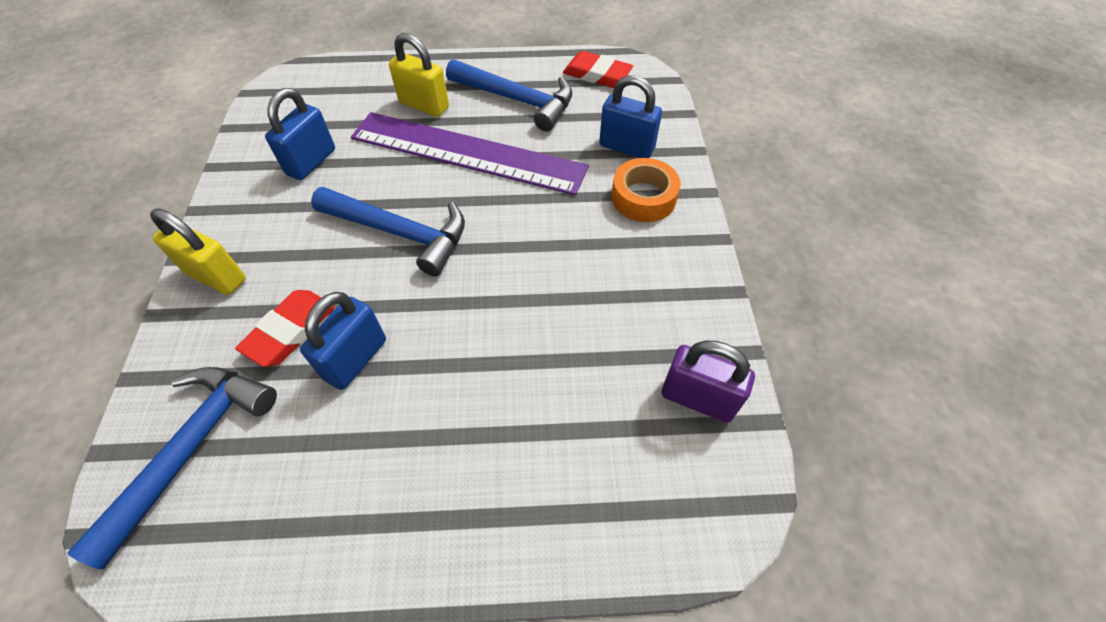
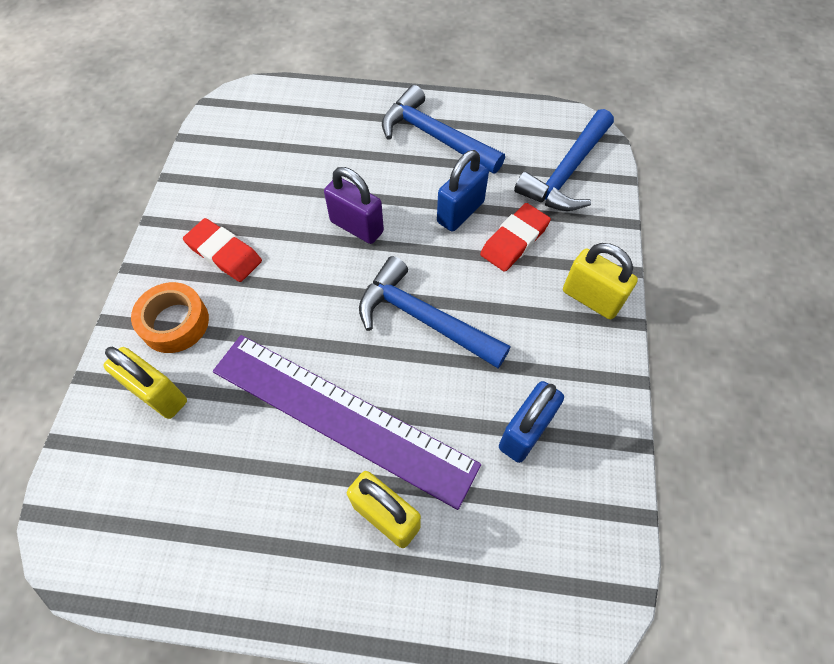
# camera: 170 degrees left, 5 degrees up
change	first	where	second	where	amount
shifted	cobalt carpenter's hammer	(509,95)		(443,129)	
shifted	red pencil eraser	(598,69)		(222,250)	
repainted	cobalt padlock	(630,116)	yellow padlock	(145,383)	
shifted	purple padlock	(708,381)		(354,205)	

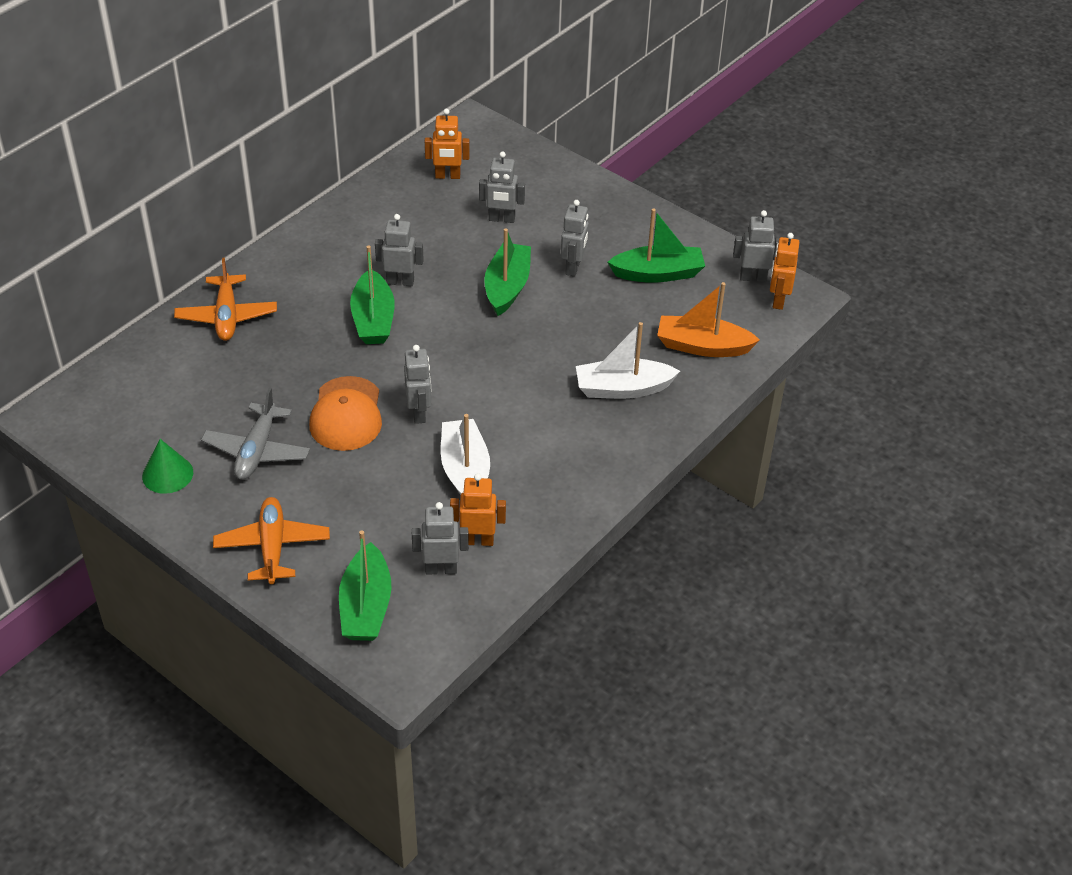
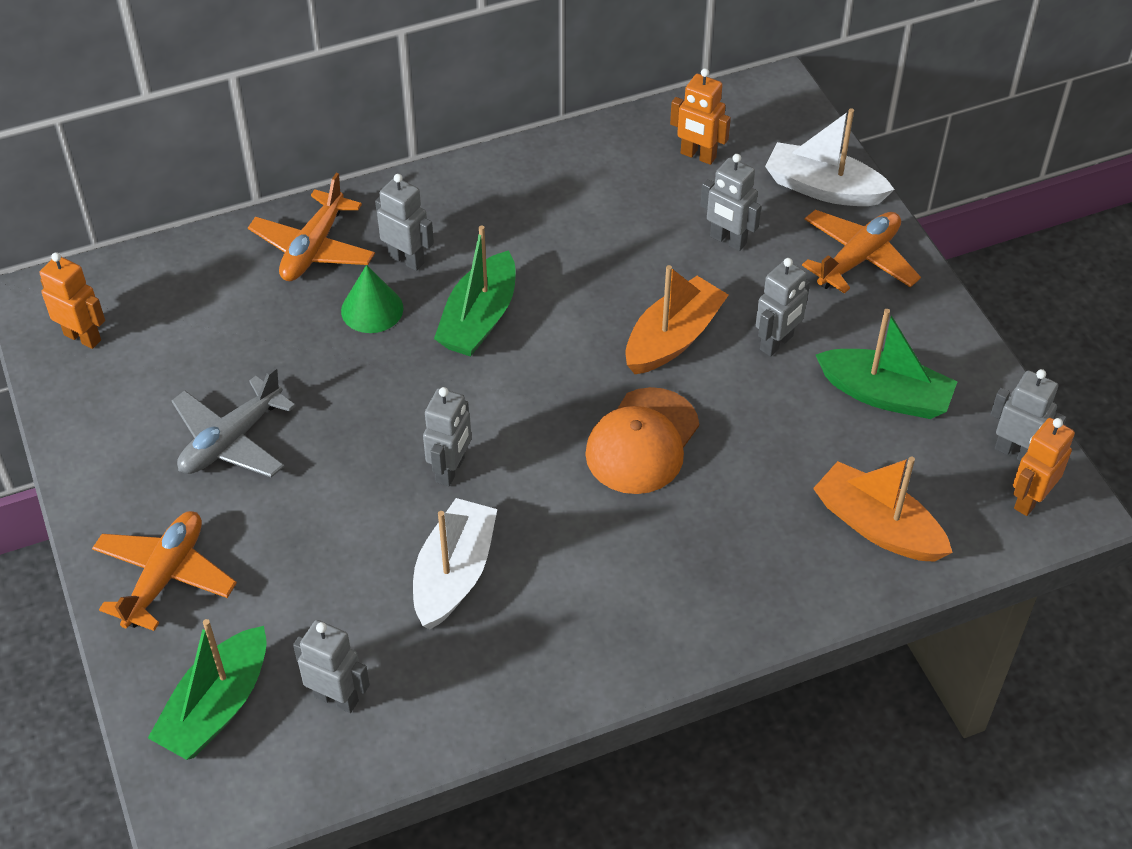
# camera: 30 degrees right, 5 degrees up
change	first	where	second	where	amount
shifted	green cone shape	(167,466)		(372,299)	
shifted	bright orange cap	(345,413)		(642,440)	
shifted	ash-grey robot	(399,250)		(404,222)	
shifted	bright orange robot	(478,509)		(72,300)	
repainted	green boat	(507,272)	bright orange boat	(677,319)	
shifted	snow-white boat	(628,360)		(830,157)	
new			bright orange plane	(861,252)	

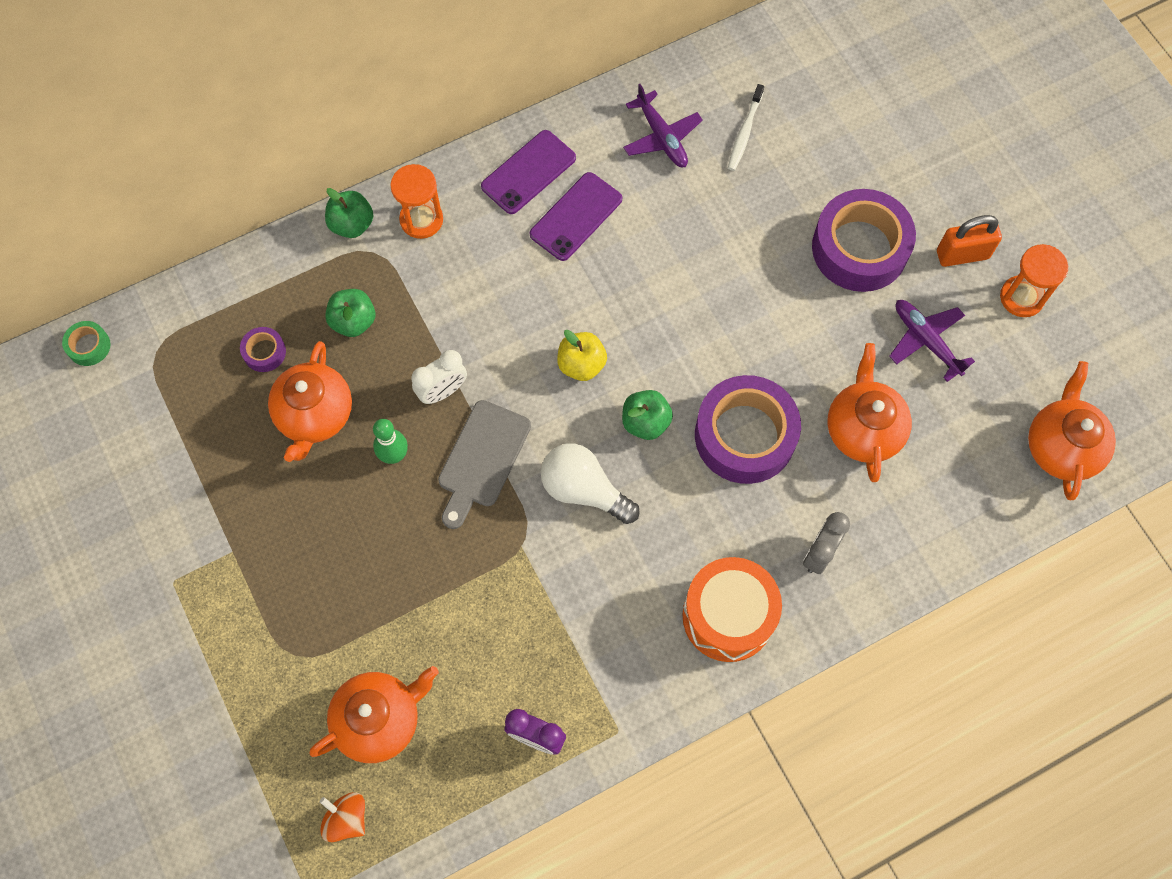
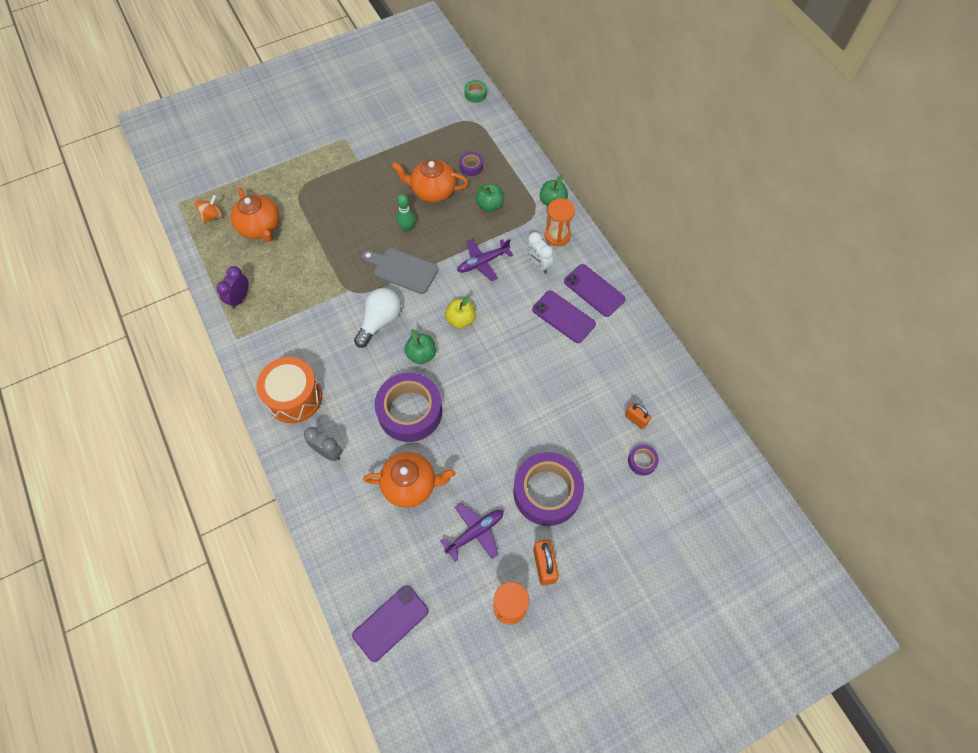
# camera: 90 degrees right, 5 degrees down
change	first	where	second	where	amount
shifted	snow-white clock	(439,377)		(539,252)	
shifted	purple plane	(663,125)		(485,260)	
swapped	snow-white dental brush	(746,127)	bright orange padlock	(638,416)	
swapped	bright orange tea pot	(1072,430)	purple smartphone	(390,623)	
new			purple tape	(643,460)	

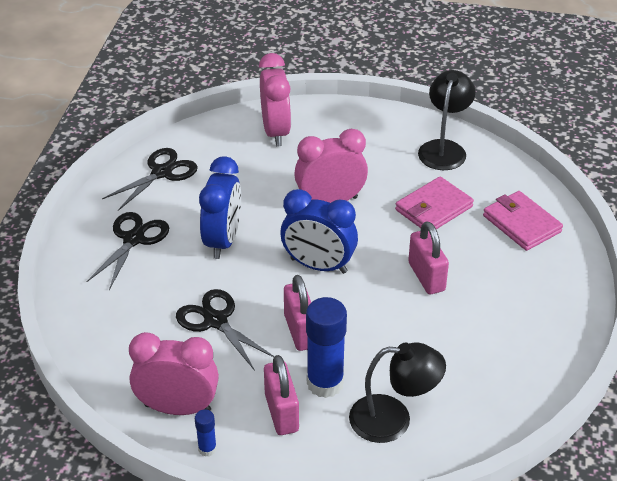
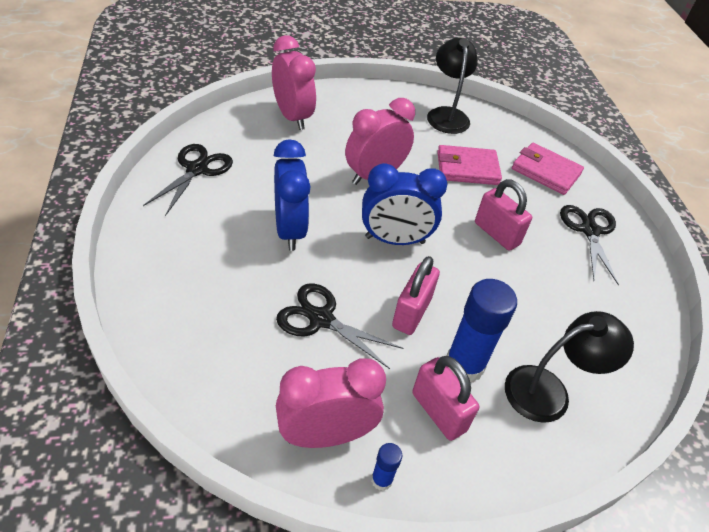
# camera: 25 degrees left, 5 degrees up
change	first	where	second	where	amount
shifted	jet-black pair of scissors	(127,251)		(589,245)	
rotated	rosy padlock	(297,313)		(416,295)	60 degrees clockwise
rotated	rosy card wallet	(434,203)		(469,165)	60 degrees clockwise

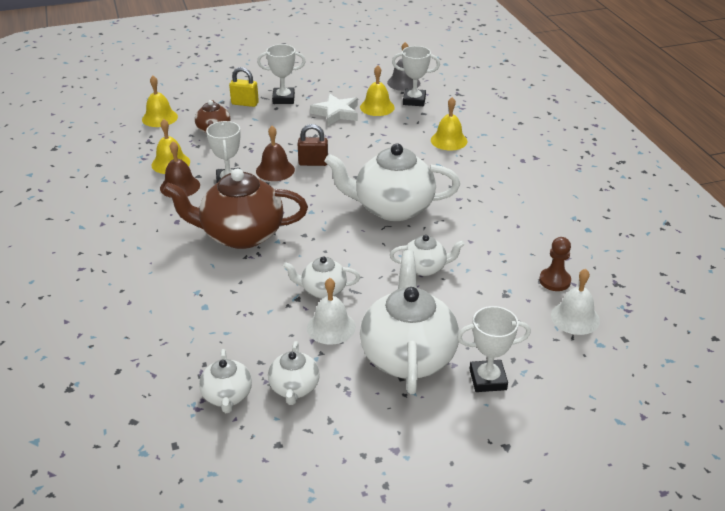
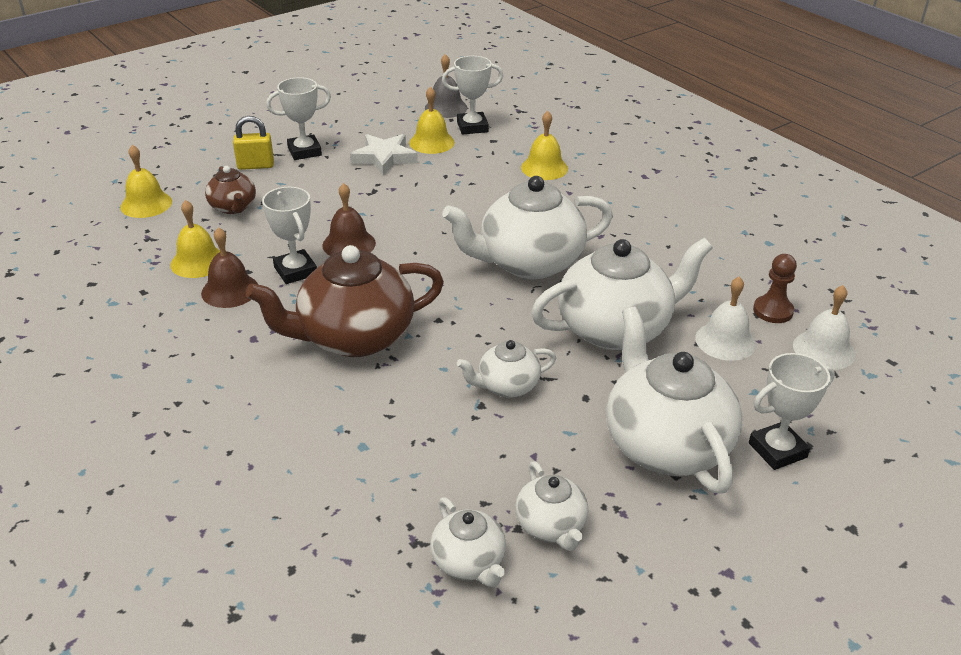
# camera: 20 degrees left, 0 degrees up
change	first	where	second	where	amount
gone	russet padlock	(313,145)			
shifted	snow-white hand bell	(331,311)		(725,319)	
scaled	snow-white tea pot	(427,255)		(622,294)	x1.97

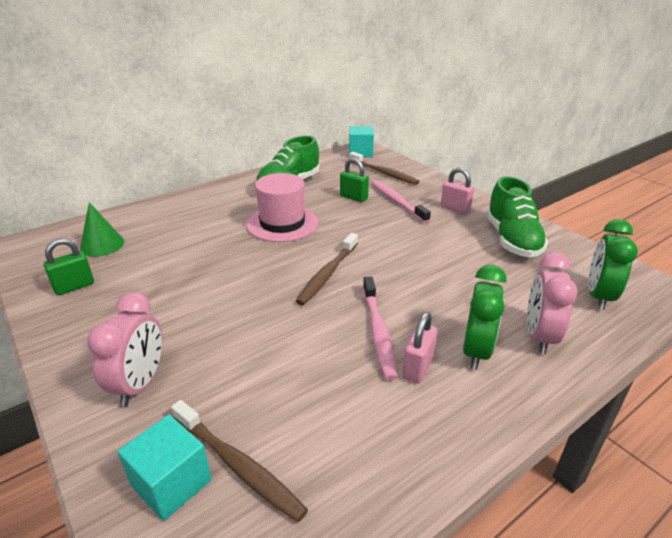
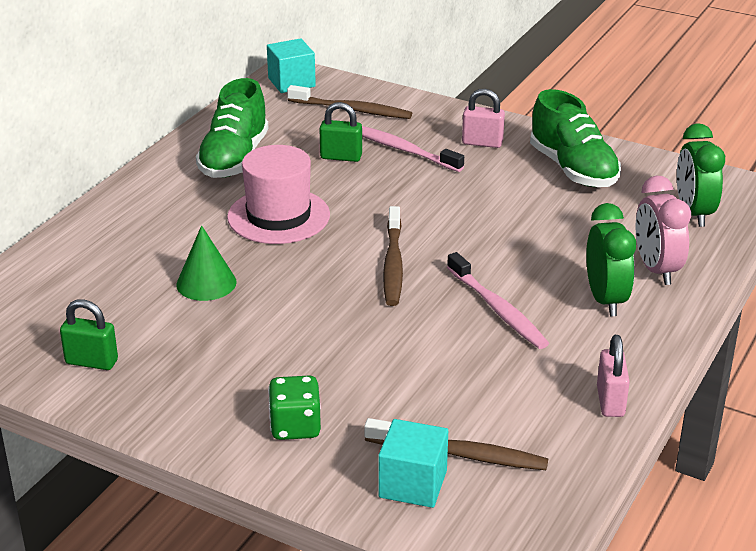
# camera: 25 degrees left, 0 degrees up
change	first	where	second	where	amount
rotated	green padlock	(69,266)		(89,334)	75 degrees clockwise
shifted	green cone shape	(102,229)		(206,263)	
swapped	rosy clock	(124,349)	green die	(294,408)	
shifted	rosy padlock	(420,348)		(613,376)	

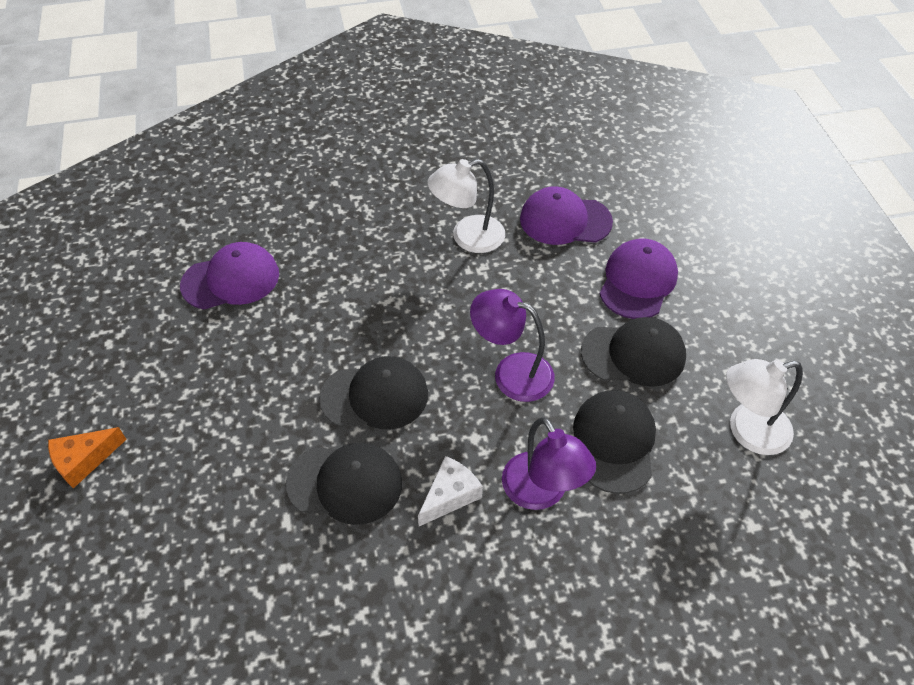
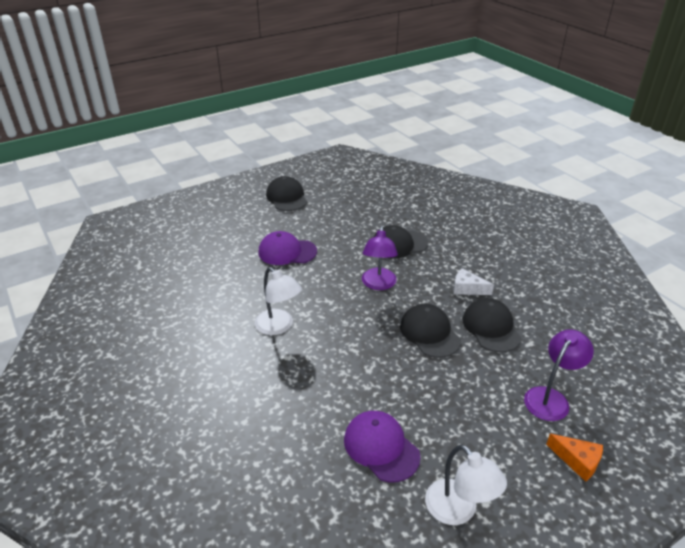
# camera: 110 degrees left, 15 degrees down
change	first	where	second	where	amount
shifted	purple desk lamp	(549,463)		(559,375)	
gone	purple cap	(566,215)			
shifted	jet-black cap	(633,352)		(286,193)	
shifted	snow-white desk lamp	(764,407)		(466,484)	

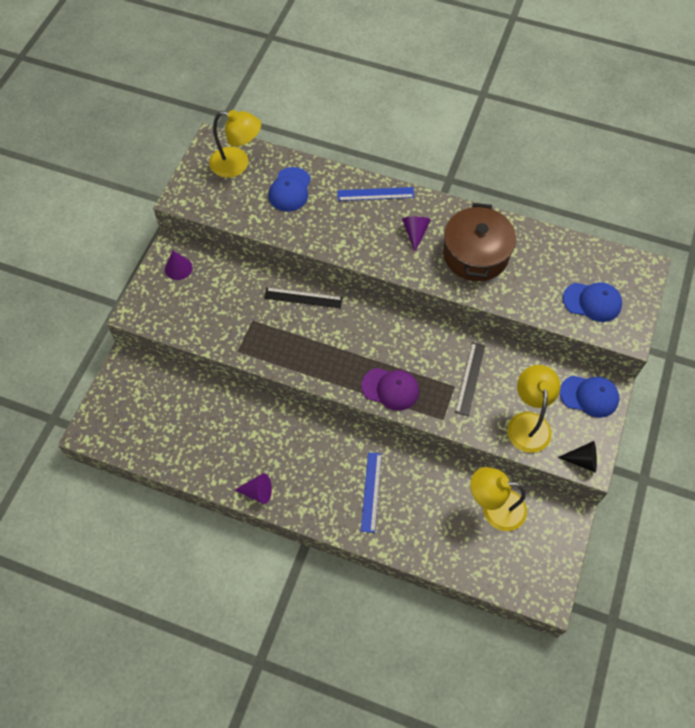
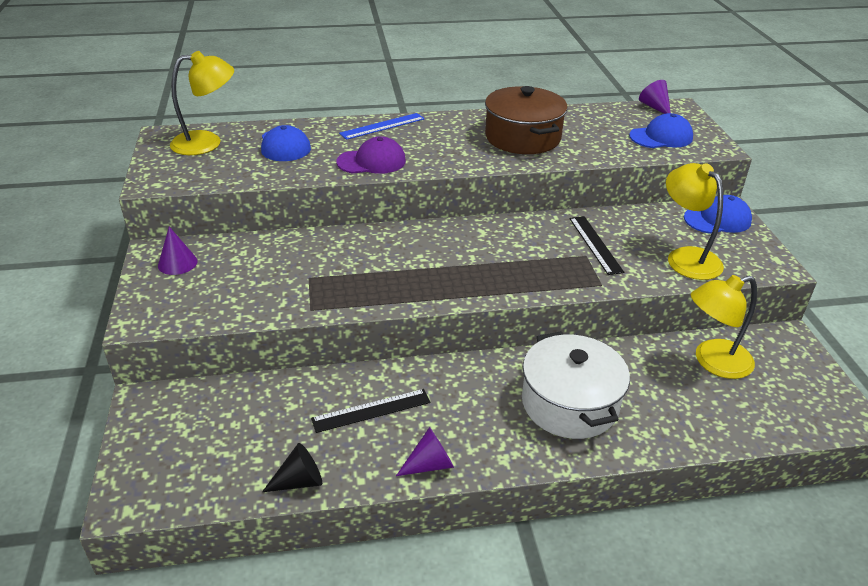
# camera: 30 degrees left, 25 degrees down
change	first	where	second	where	amount
shifted	jet-black straightedge	(303,298)		(371,411)	
shifted	purple cap	(390,389)		(371,155)	
swapped	cobalt straightedge	(371,492)	snow-white stockpot	(576,385)	
shifted	purple cone shape	(416,234)		(655,97)	
shifted	jet-black cone shape	(577,456)		(292,467)	

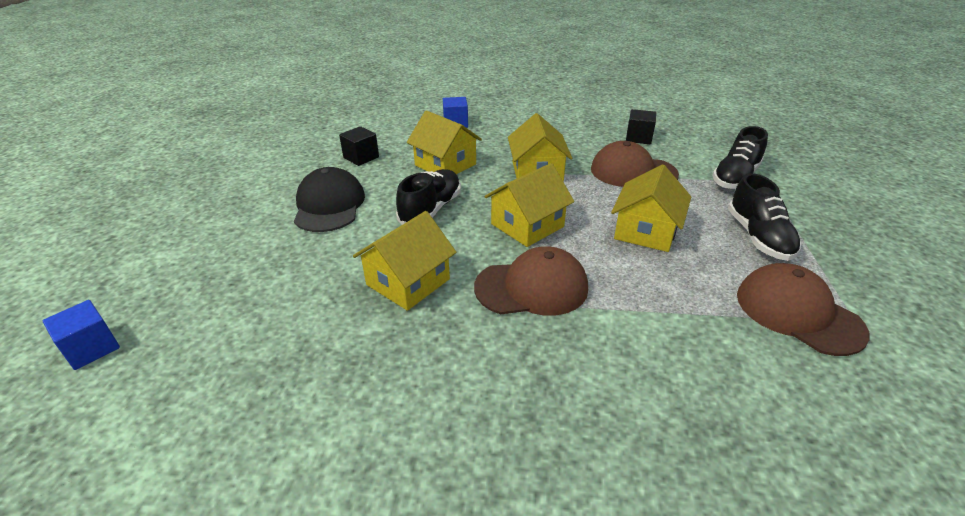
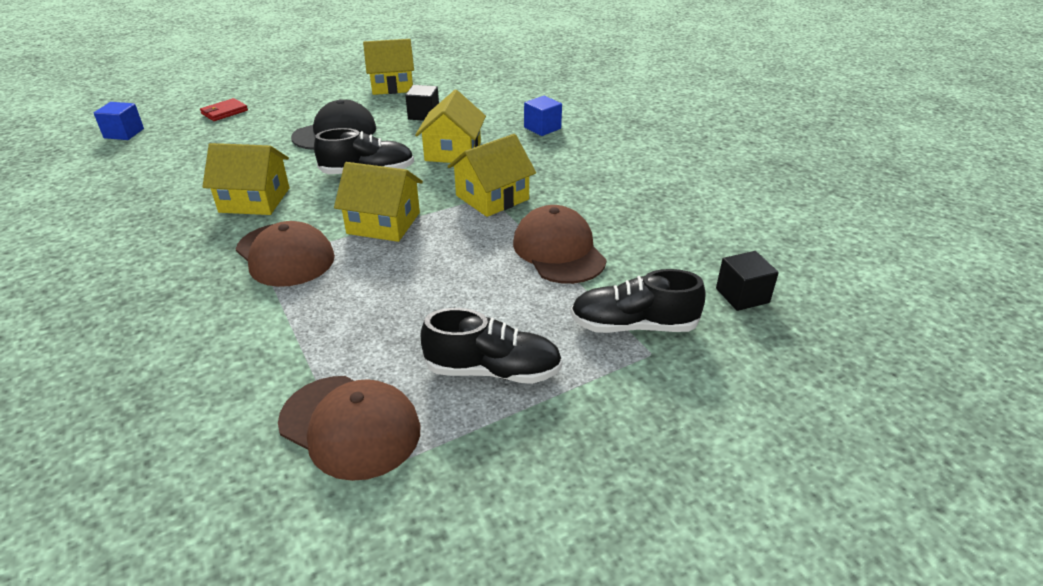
# camera: 55 degrees right, 0 degrees up
change	first	where	second	where	amount
shifted	yellow cottage	(651,208)		(388,67)	
shifted	jet-black solid cube	(641,126)		(747,281)	
rotated	jet-black shoe	(764,217)		(491,346)	135 degrees counterclockwise
rotated	russet cap	(803,309)		(349,428)	105 degrees clockwise
new			red card wallet	(224,109)	

